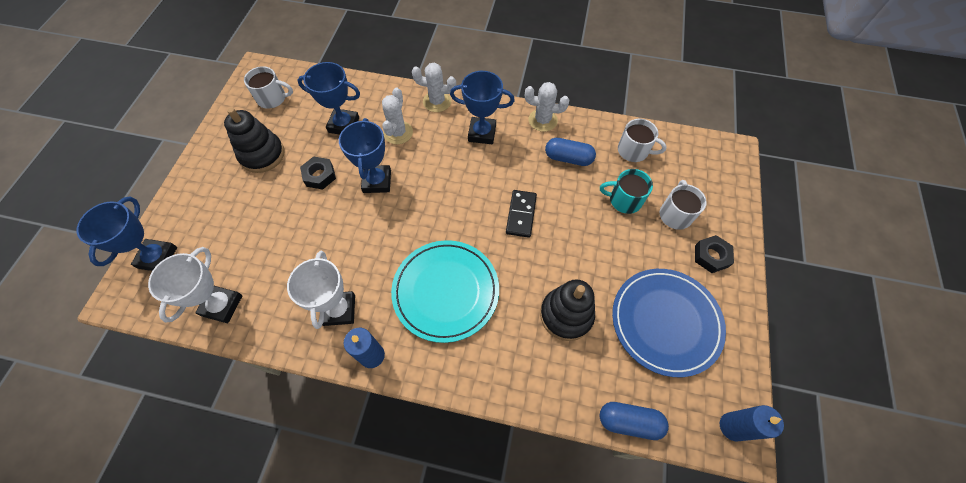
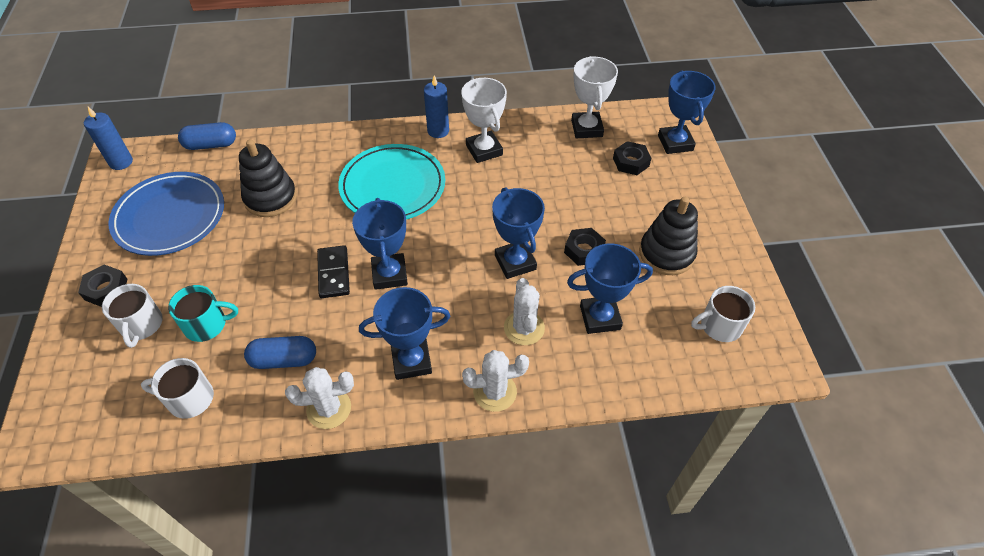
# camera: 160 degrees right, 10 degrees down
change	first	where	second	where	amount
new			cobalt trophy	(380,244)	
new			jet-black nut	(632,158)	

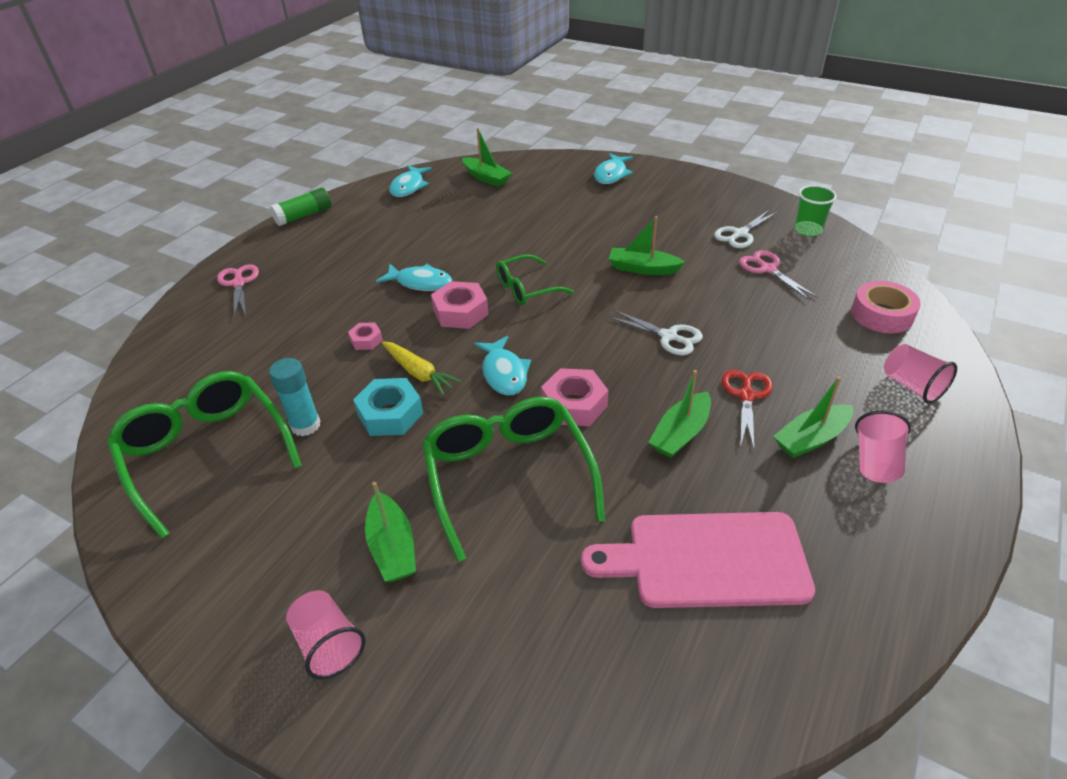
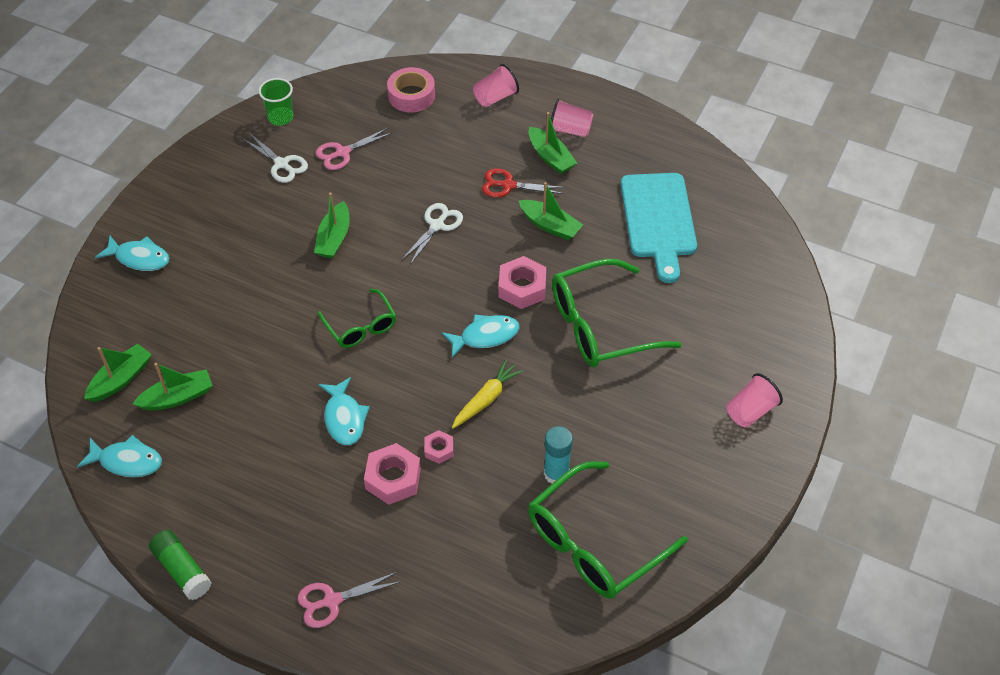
# camera: 95 degrees left, 10 degrees up
change	first	where	second	where	amount
gone	turquoise nut	(388,407)			
shifted	green boat	(390,532)		(173,386)	
rotated	turquoise toy fish	(414,277)		(344,411)	150 degrees clockwise
shifted	rosy nut	(460,305)		(392,474)	
repainted	rosy cutting board	(698,560)	turquoise cutting board	(659,228)	

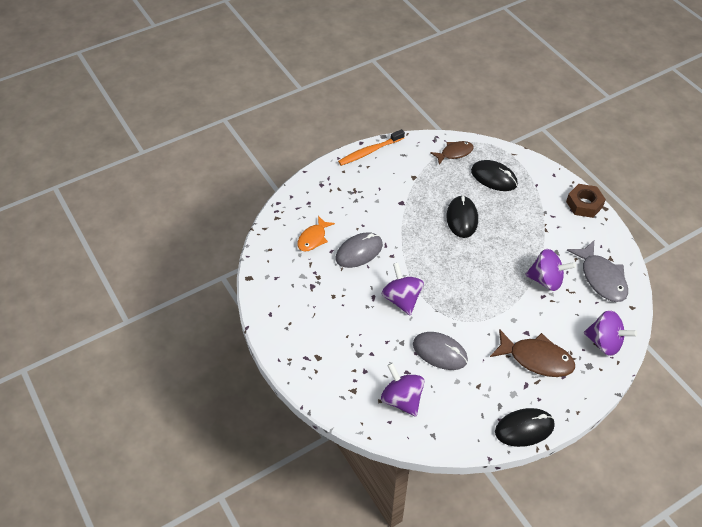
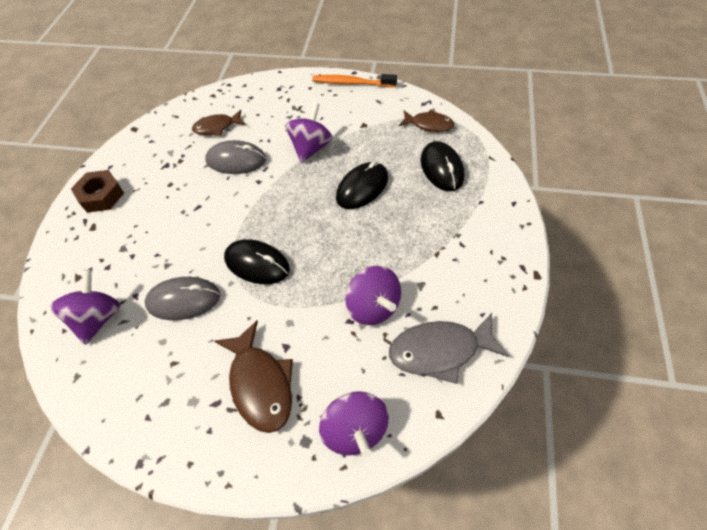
# camera: 45 degrees right, 5 degrees up
change	first	where	second	where	amount
repainted	bright orange toy fish	(316,234)	russet toy fish	(219,123)	
shifted	purple toy top	(403,288)		(309,132)	
rotated	ash-grey mouse	(440,351)		(182,298)	75 degrees counterclockwise
shifted	jet-black mouse	(525,427)		(257,261)	
shifted	russet nut	(586,201)		(97,191)	
rotated	ash-grey toy fish	(597,271)		(449,348)	60 degrees clockwise

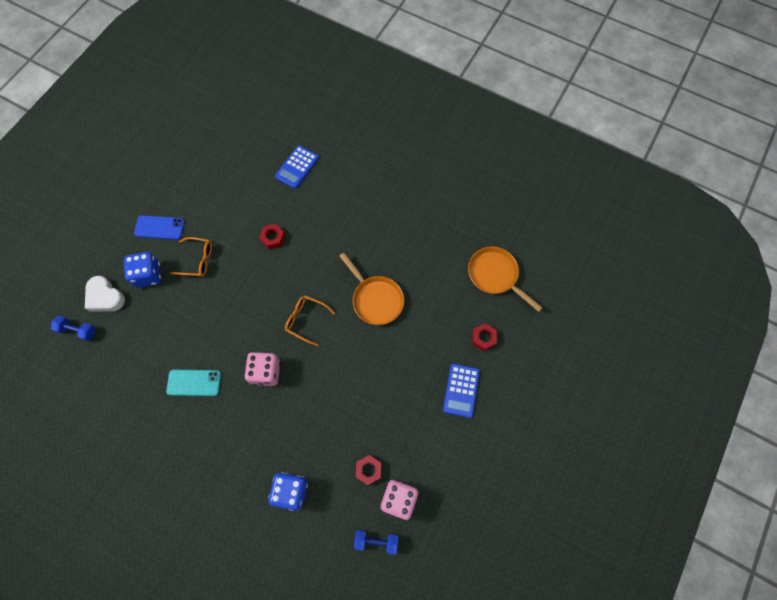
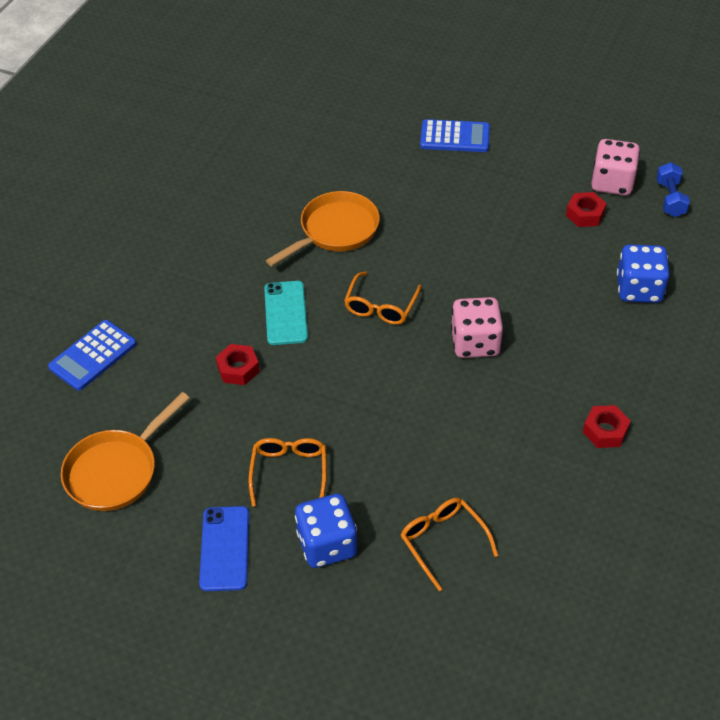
# camera: 95 degrees left, 20 degrees down
change	first	where	second	where	amount
gone	cobalt dumbbell	(73,328)			
gone	snow-white heart	(105,294)			
shifted	turquoise smartphone	(193,383)		(286,313)	
rotated	cobalt pocket calculator	(297,167)		(92,355)	105 degrees clockwise
shifted	bright orange pan	(505,279)		(125,451)	
shifted	red nut	(484,337)		(607,426)	
new			bright orange eyeglasses	(449,544)	

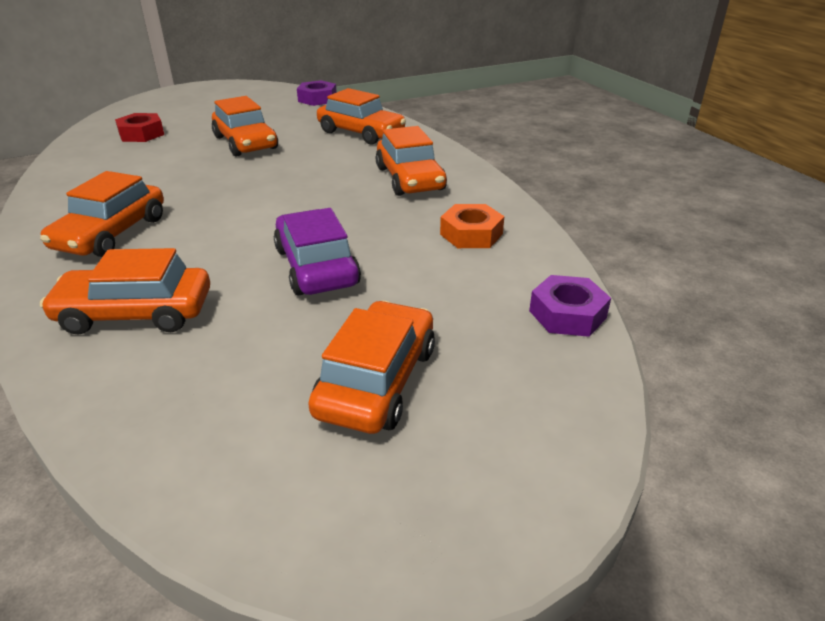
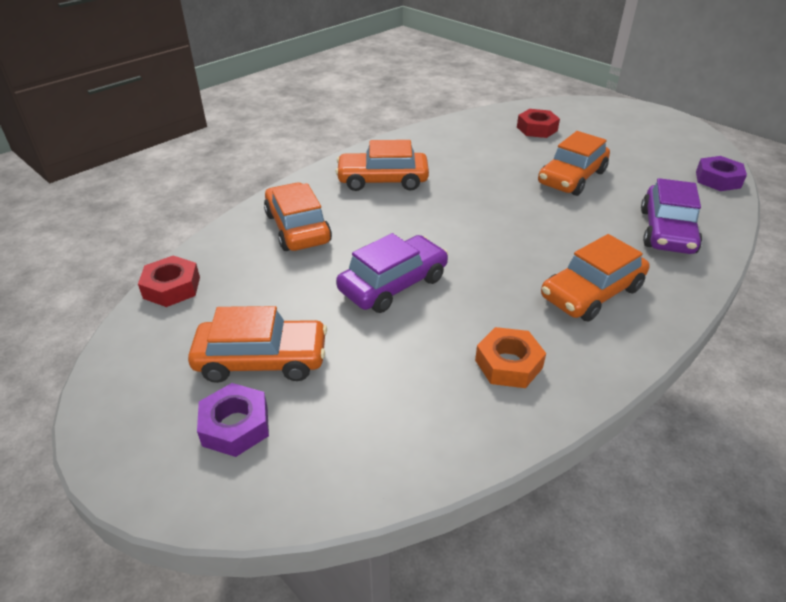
# camera: 70 degrees right, 5 degrees up
change	first	where	second	where	amount
repainted	bright orange automobile	(361,116)	purple automobile	(671,216)	
shifted	purple nut	(570,306)		(233,420)	
new			red nut	(169,281)	

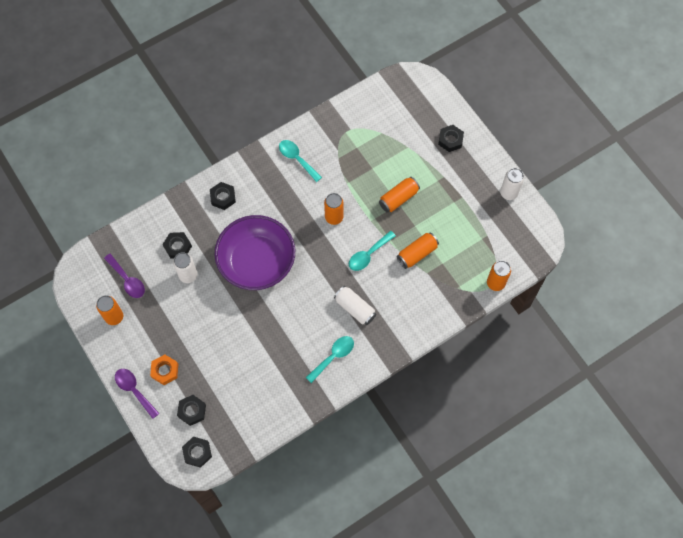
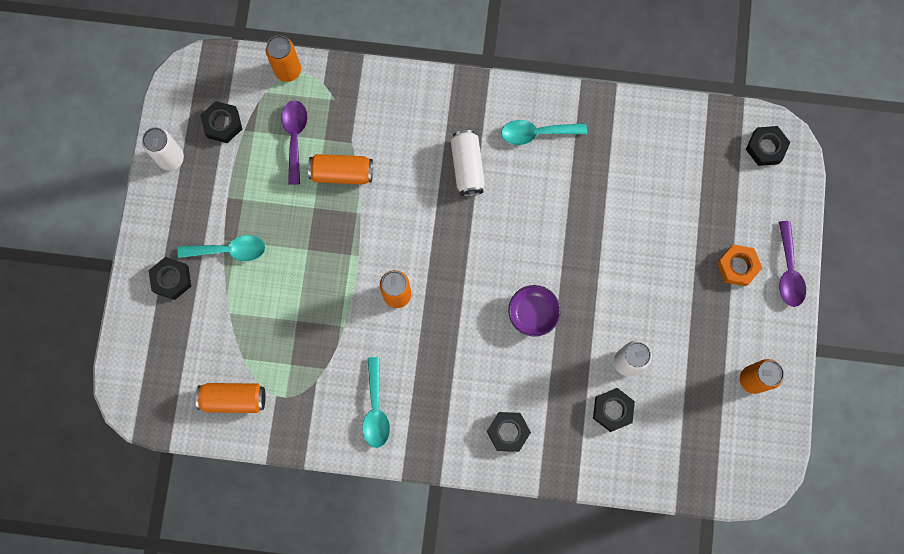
# camera: 140 degrees left, 10 degrees up
change	first	where	second	where	amount
shifted	purple tablespoon	(124,276)		(294,142)	
shifted	jet-black nut	(191,410)		(221,122)	
scaled	purple bowl	(254,252)		(534,311)	x0.43
shifted	turquoise tablespoon	(372,251)		(222,248)	
shifted	bright orange tin	(399,195)		(231,398)	

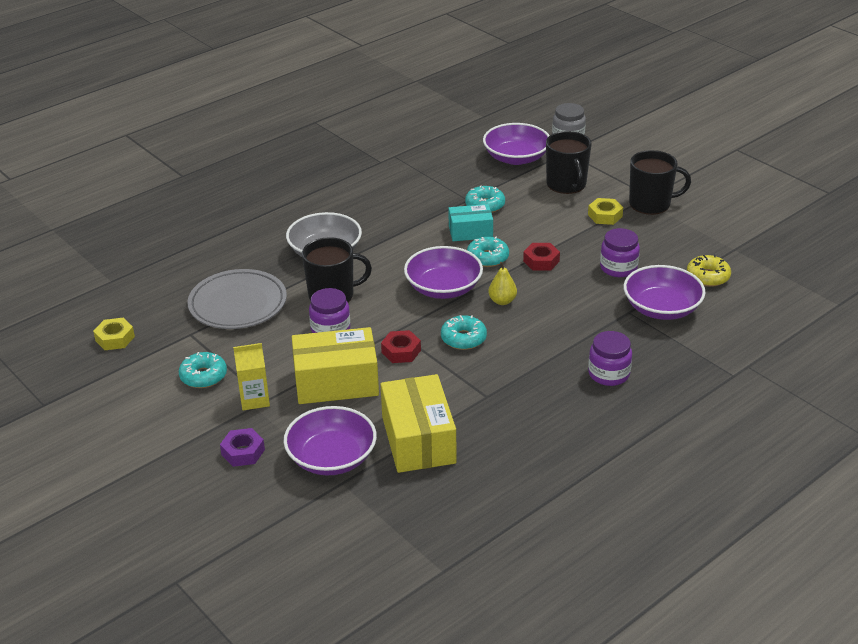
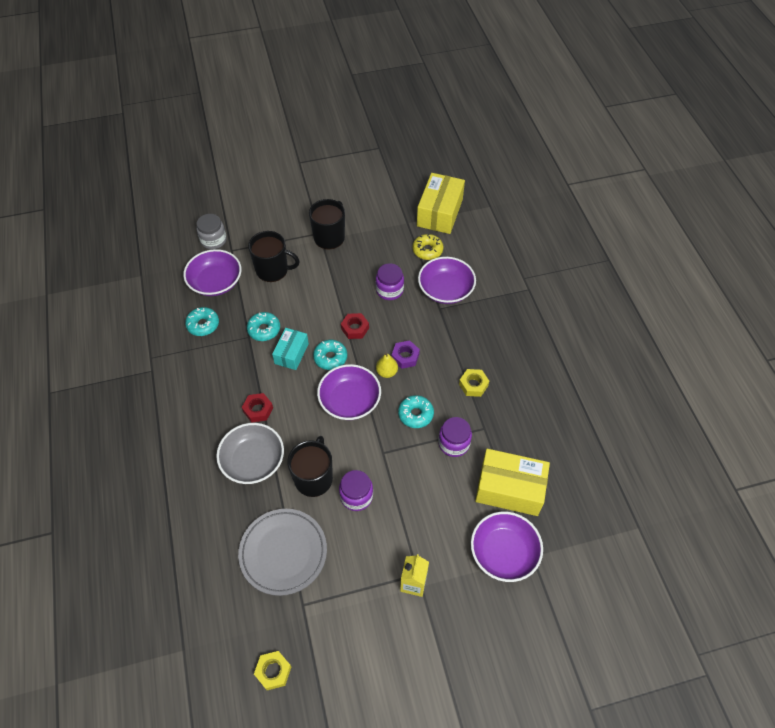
# camera: 65 degrees left, 20 degrees up
change	first	where	second	where	amount
shifted	turquoise glazed donut	(203,370)		(202,321)	
shifted	purple nut	(242,447)		(406,354)	
shifted	yellow parcel	(335,365)		(441,203)	
shifted	red nut	(401,346)		(257,408)	
shifted	yellow nut	(605,211)		(474,383)	
shifted	purple jar	(610,358)		(455,437)	

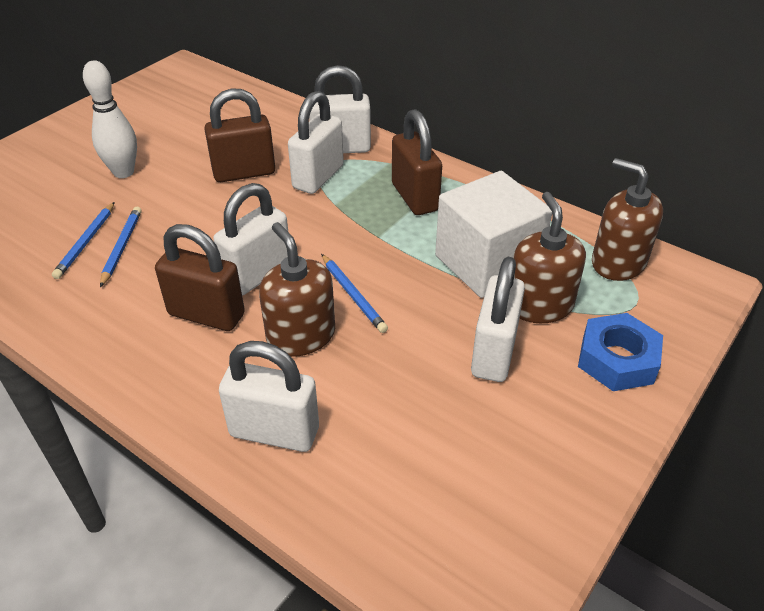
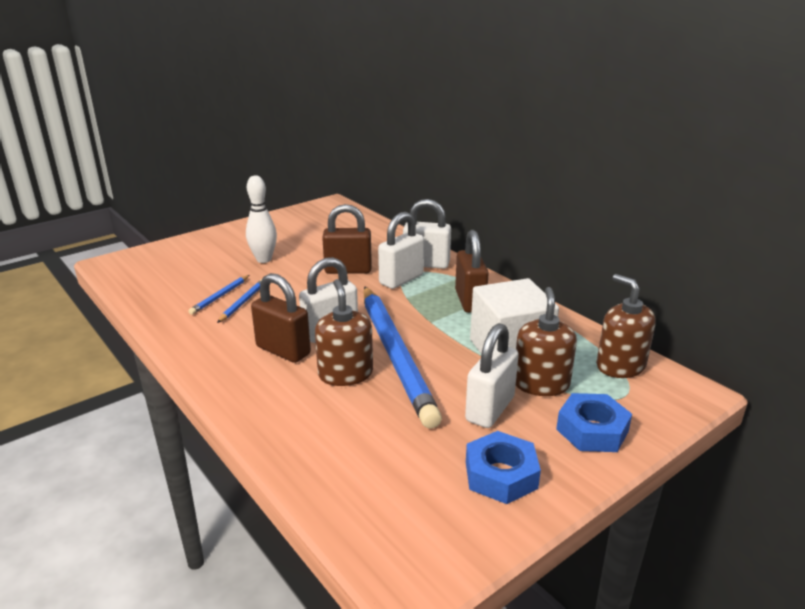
# camera: 15 degrees right, 15 degrees down
change	first	where	second	where	amount
gone	snow-white padlock	(269,396)			
scaled	cobalt lead pencil	(354,293)		(403,358)	x2.50
new			cobalt nut	(503,467)	

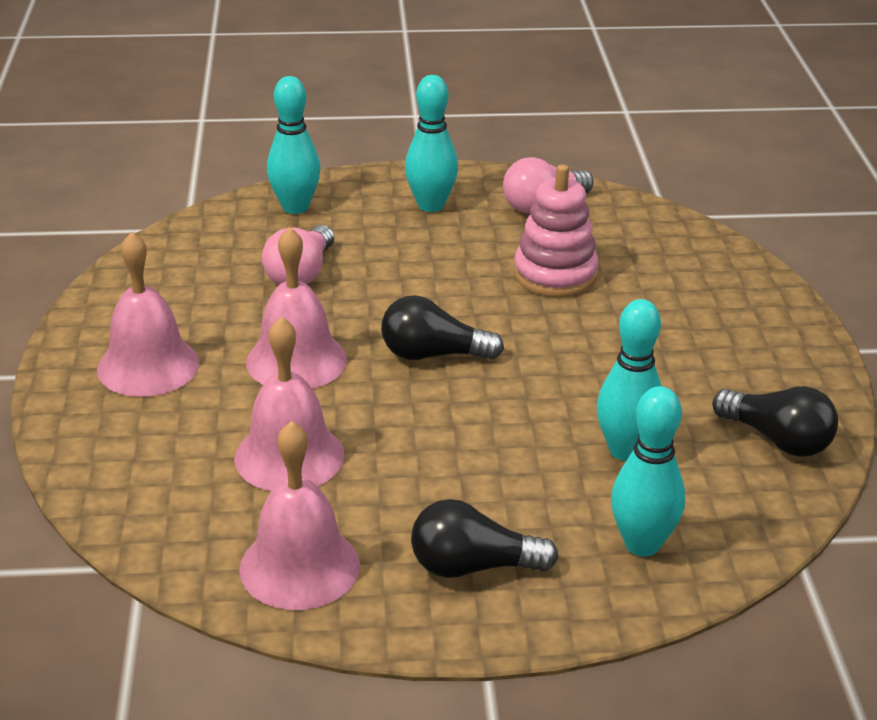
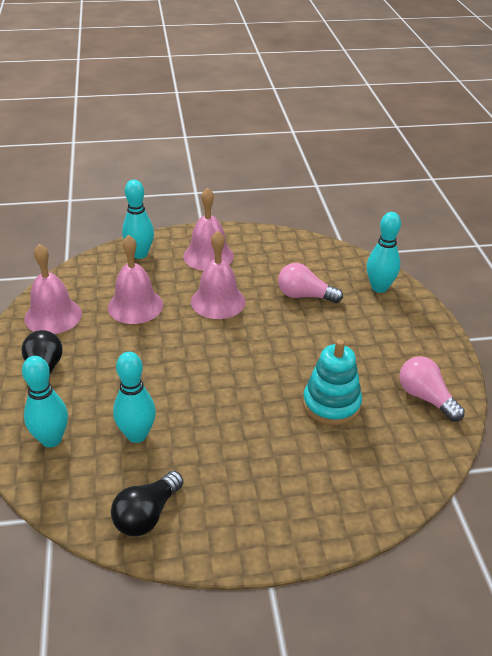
# camera: 85 degrees right, 5 degrees up
change	first	where	second	where	amount
gone	jet-black lightbulb	(442,327)			
shifted	turquoise tenpin	(431,143)		(138,219)	
repainted	rosy stacking rings	(556,231)	turquoise stacking rings	(332,382)	

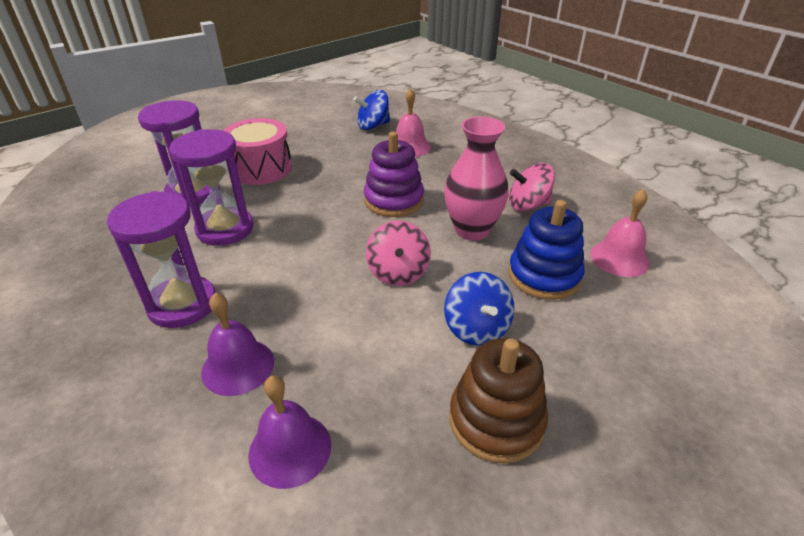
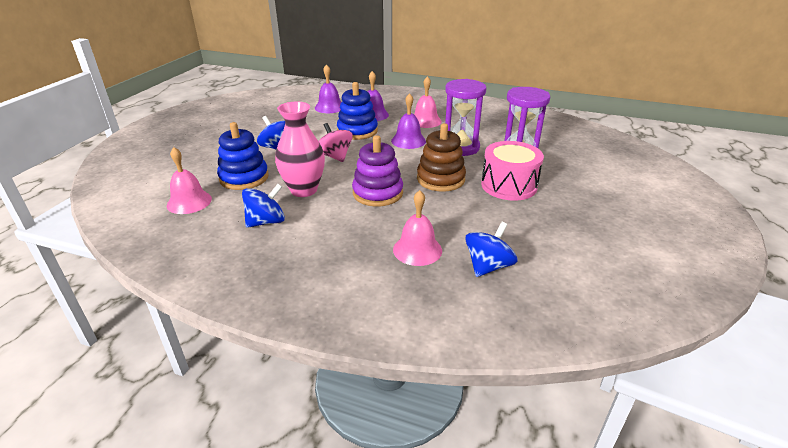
# camera: 150 degrees right, 5 degrees down
change	first	where	second	where	amount
swapped	purple sandglass	(161,259)	rosy hand bell	(428,102)	
shifted	russet stacking rings	(498,401)		(441,157)	
repainted	rosy toy top	(532,187)	cobalt toy top	(263,206)	
new			cobalt stacking rings	(357,111)	
new			purple hand bell	(408,121)	

